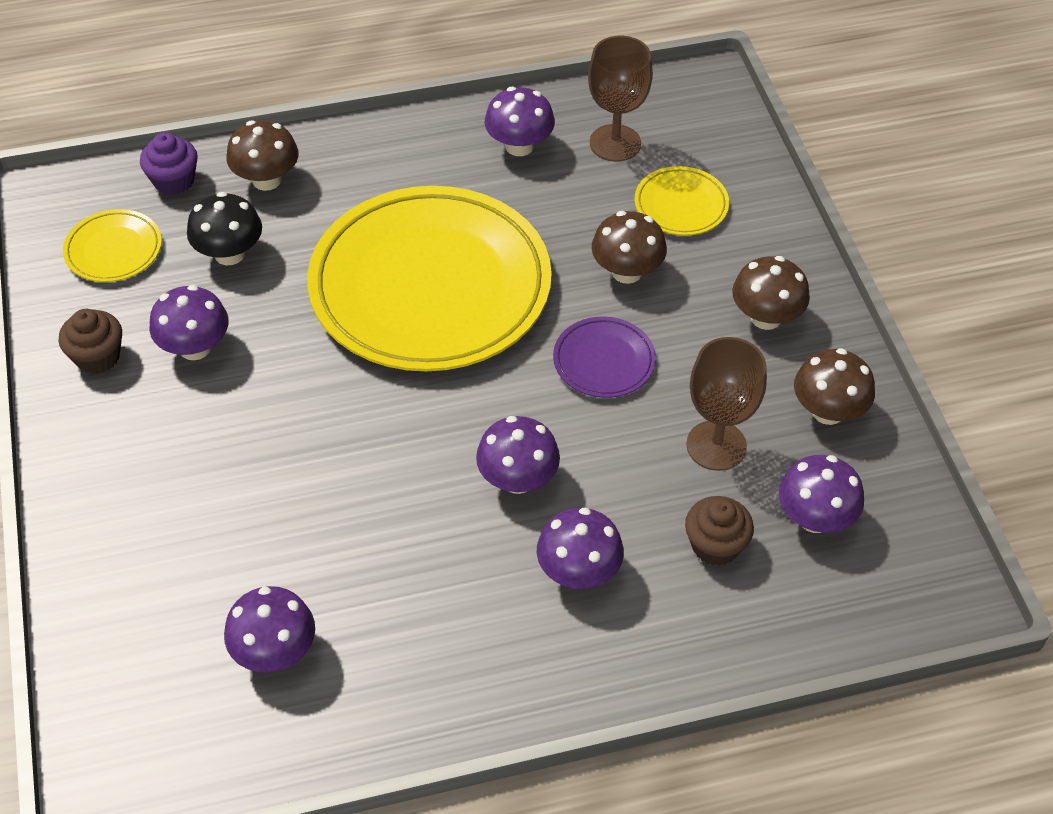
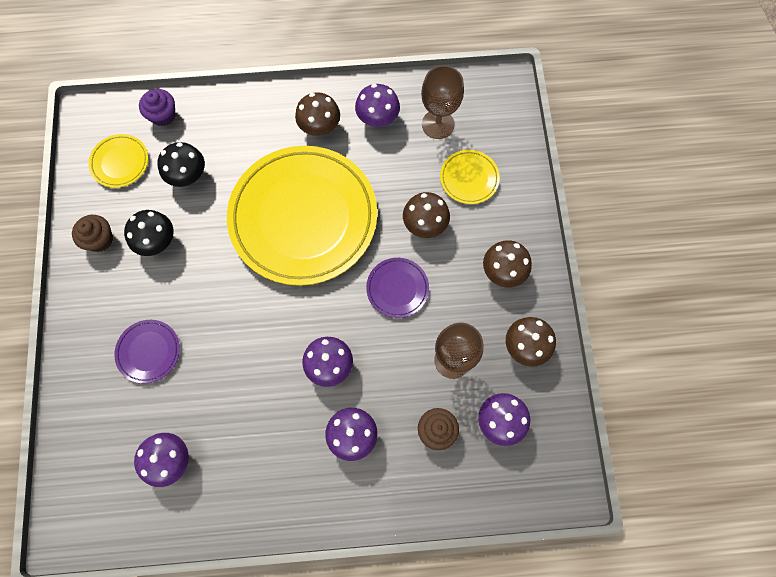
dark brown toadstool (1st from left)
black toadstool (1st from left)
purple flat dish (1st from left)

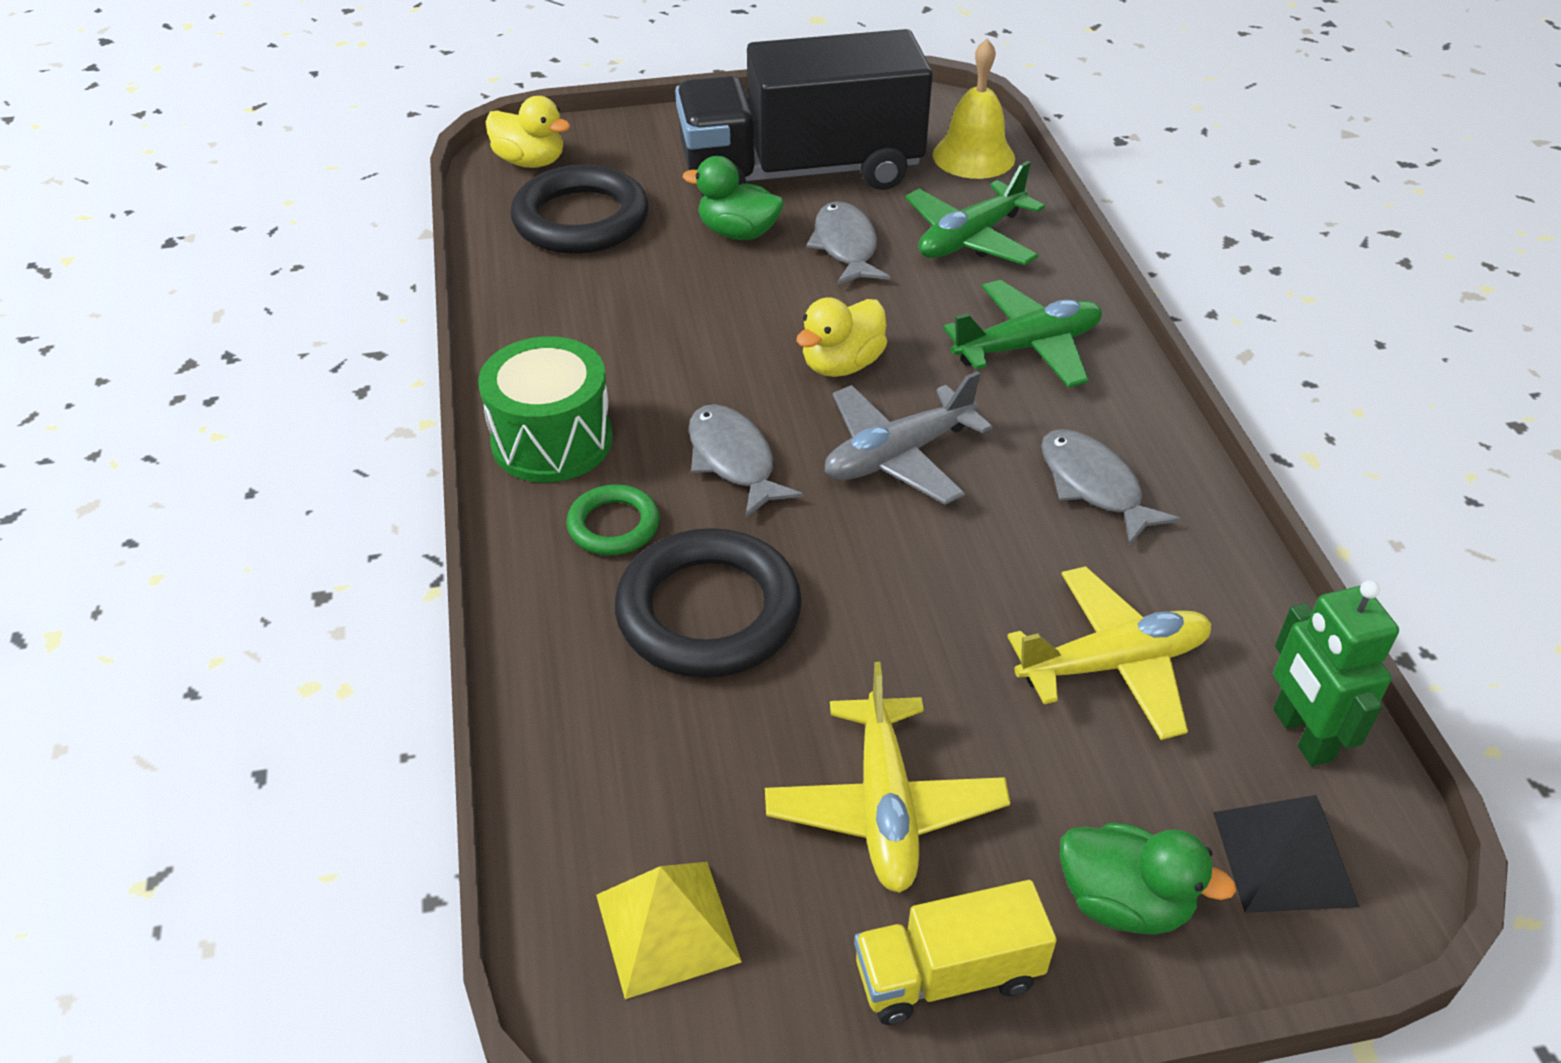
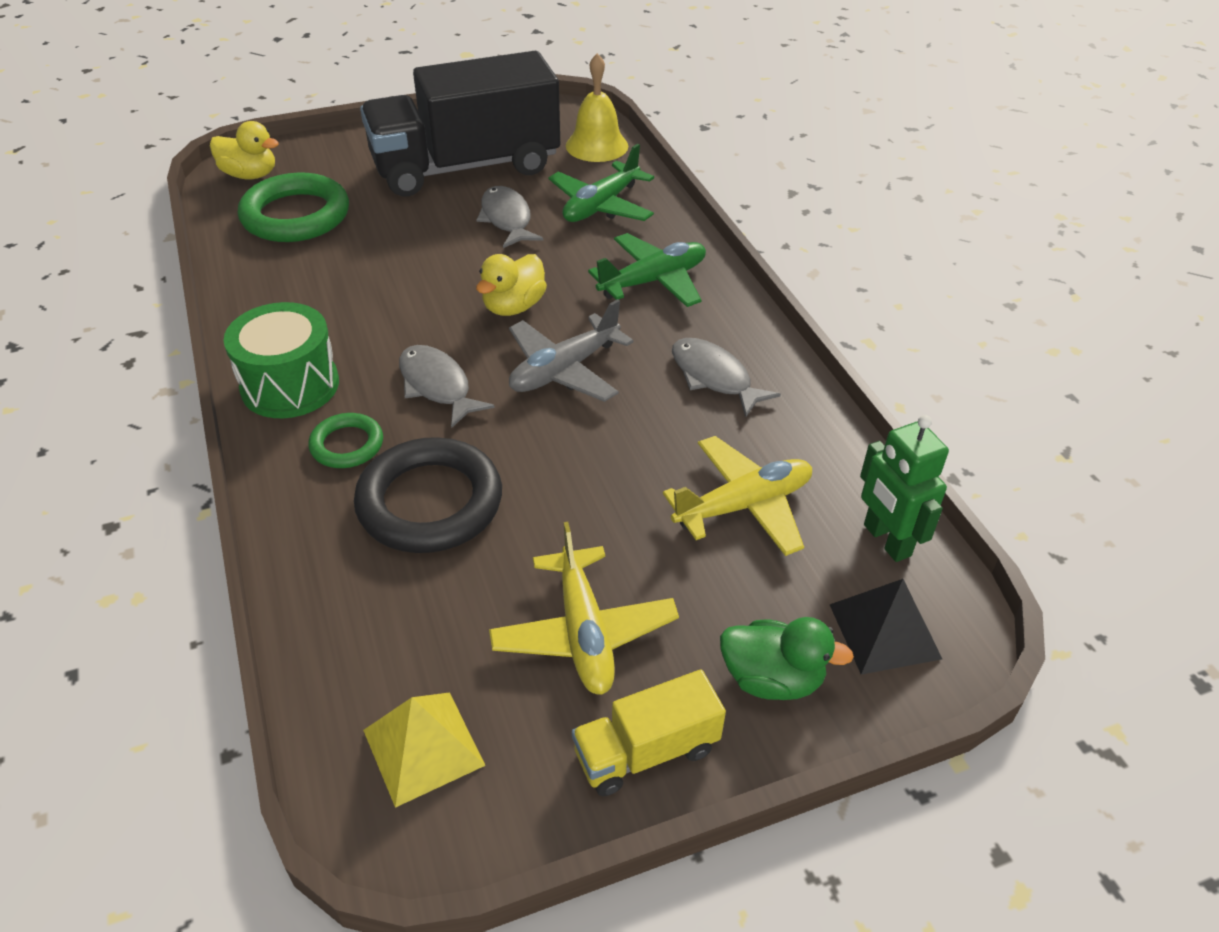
emerald toy duck (1st from left in the first image)
emerald hoop (1st from left)

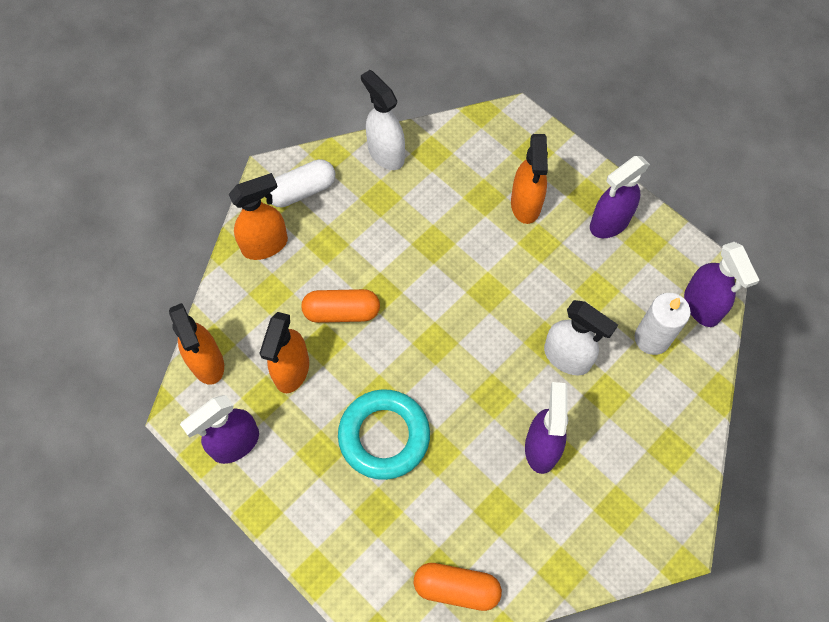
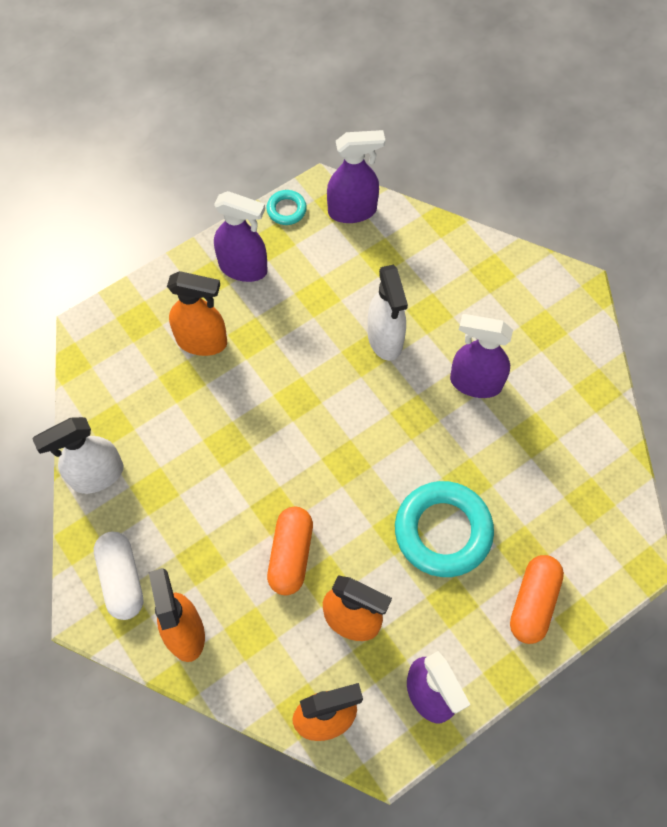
purple sprayer (1st from left)
pure white candle
pure white sprayer (2nd from left)
bright orange pill shape (2nd from left)
turquoise hoop (1st from left)

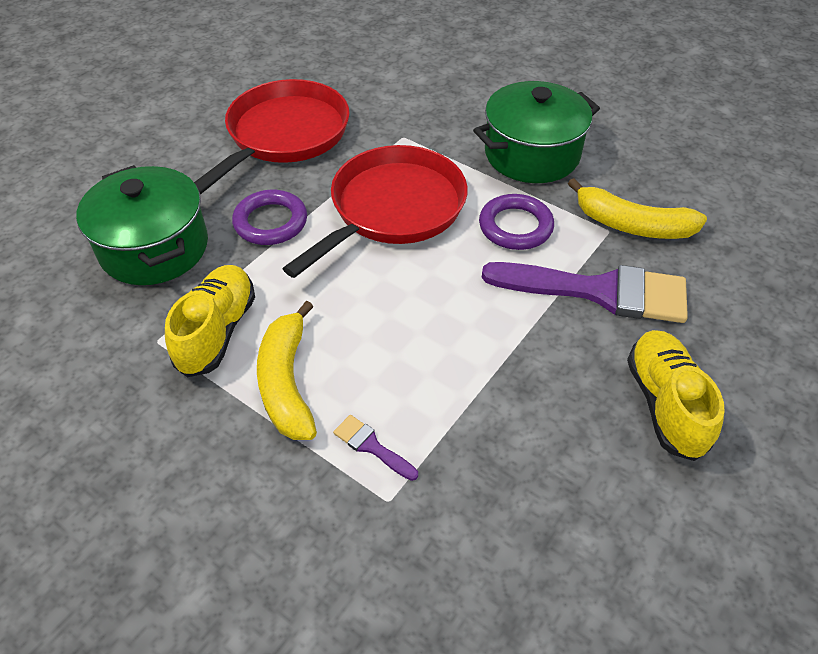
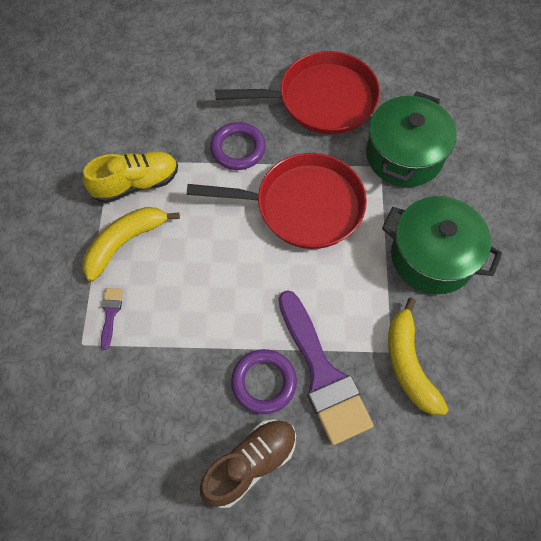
emerald pot (1st from left)
purple hoop (2nd from left)
dark brown sneaker

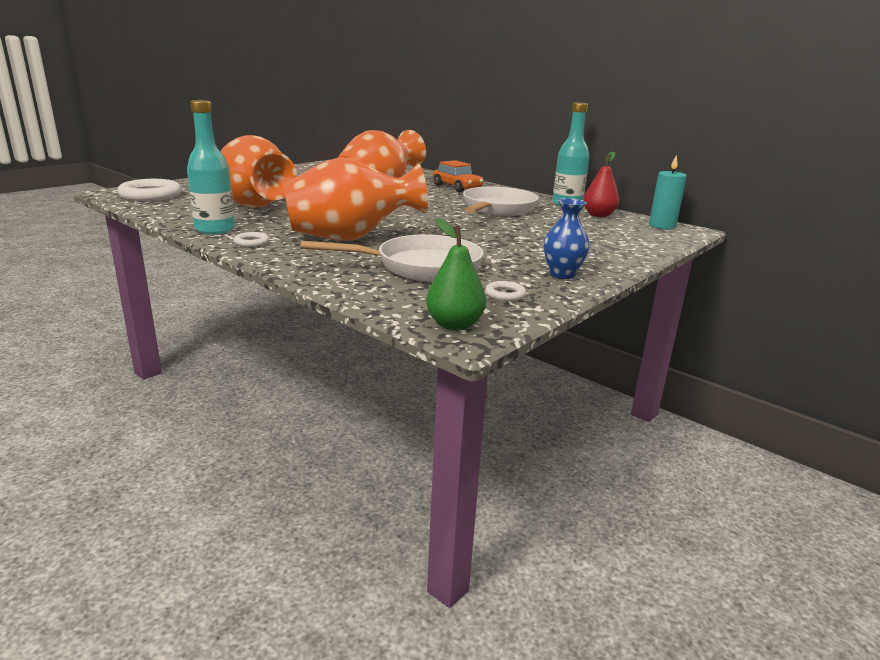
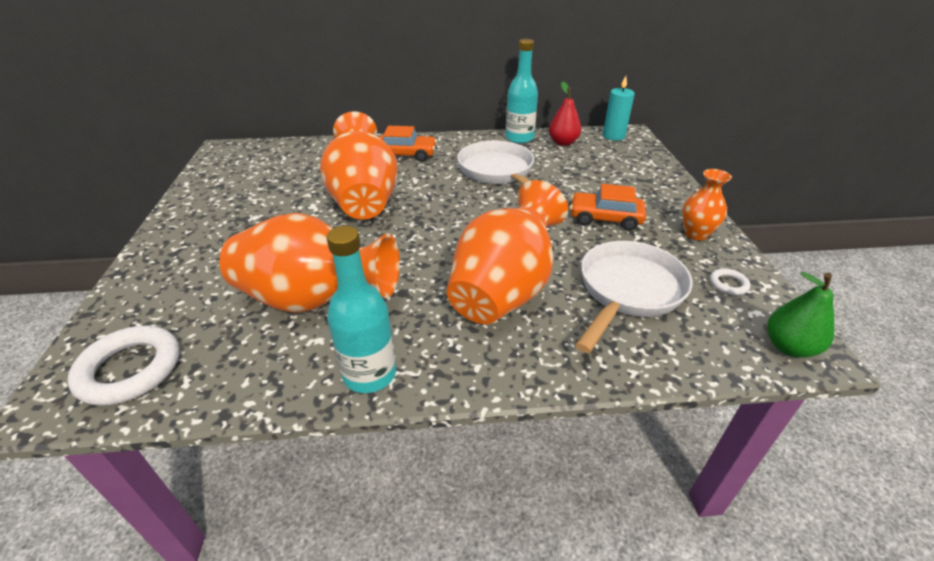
bright orange tall vase (4th from left)
pure white hoop (2nd from left in the first image)
bright orange automobile (2nd from left)

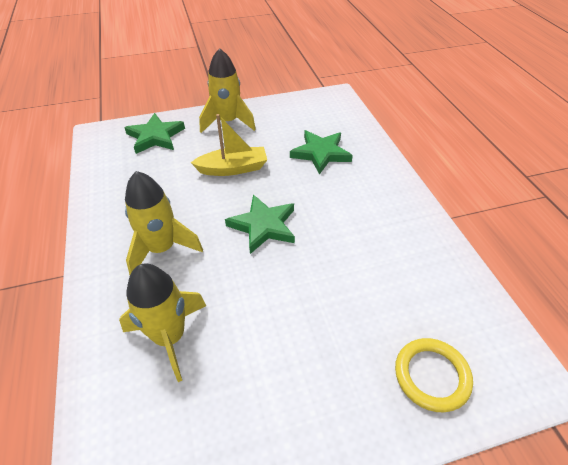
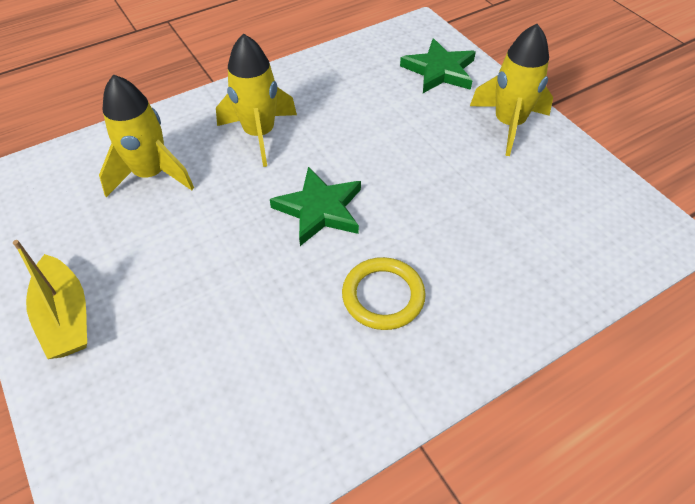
golden sailboat
emerald star shape (3rd from left in the first image)
golden hoop

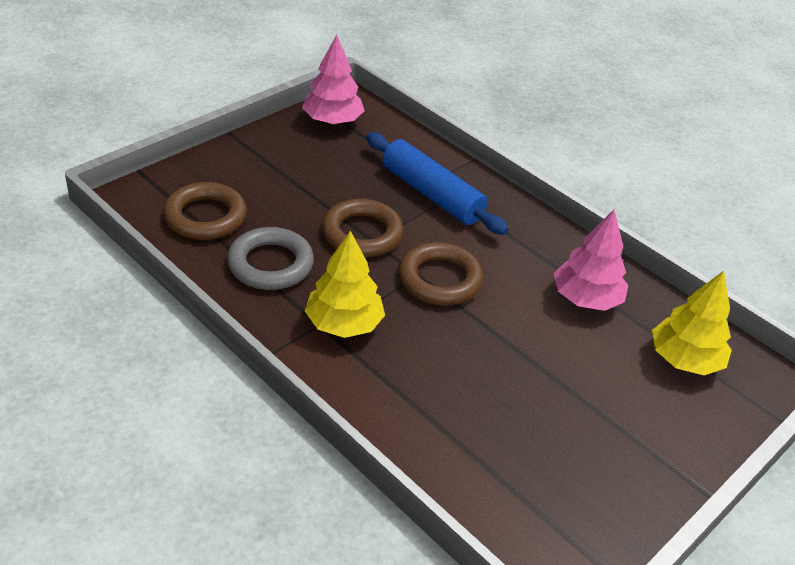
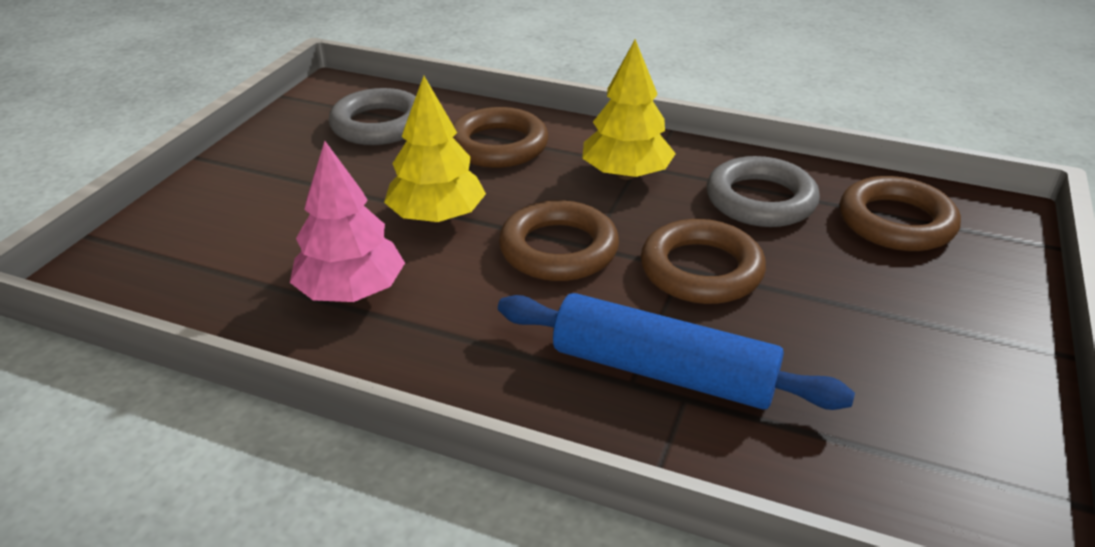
rosy toy tree (1st from left in the first image)
golden toy tree (1st from left)
ash-grey hoop (1st from left)
dark brown hoop (1st from left)

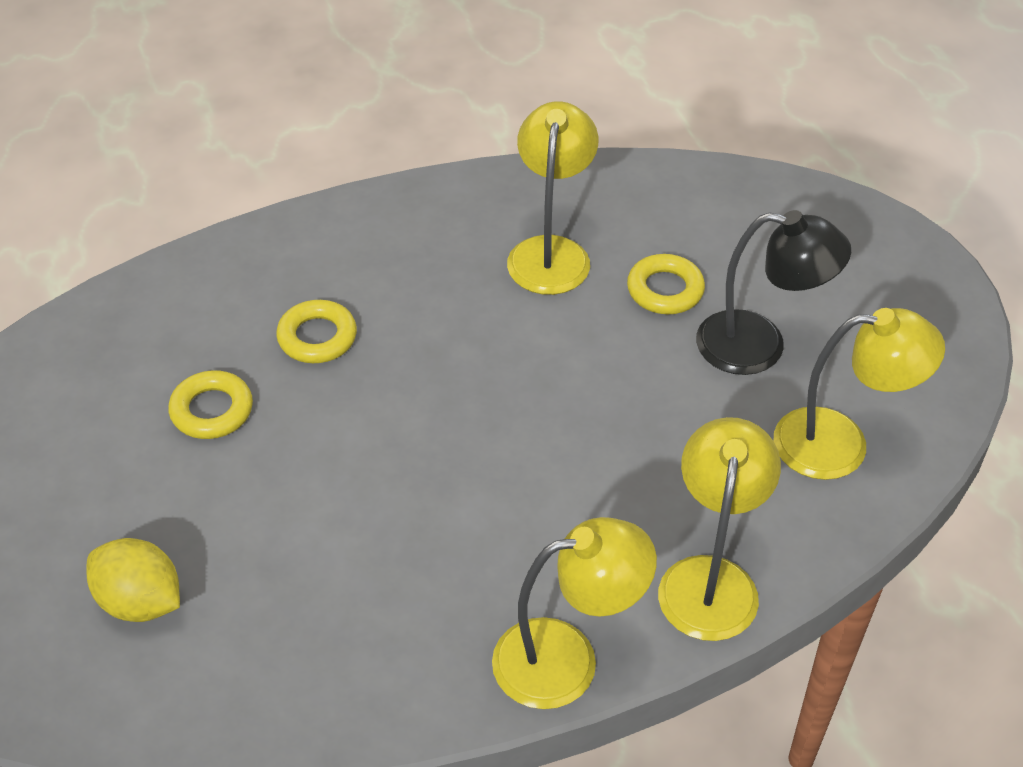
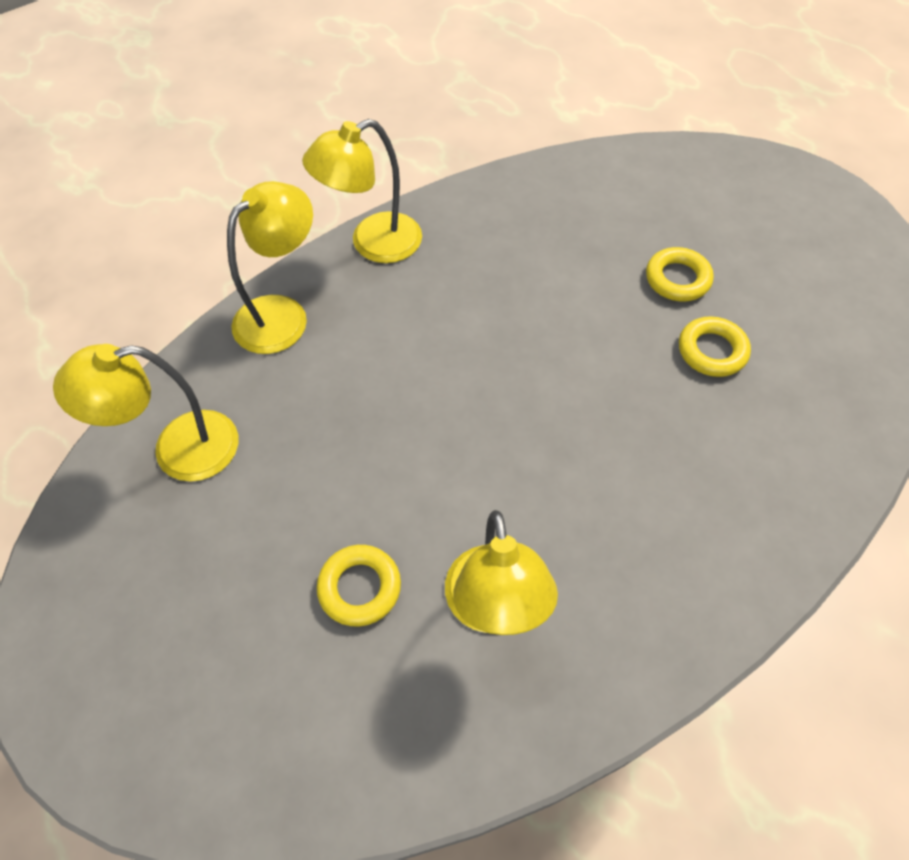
black reading lamp
golden hoop (2nd from left)
golden reading lamp (2nd from left)
golden toy lemon

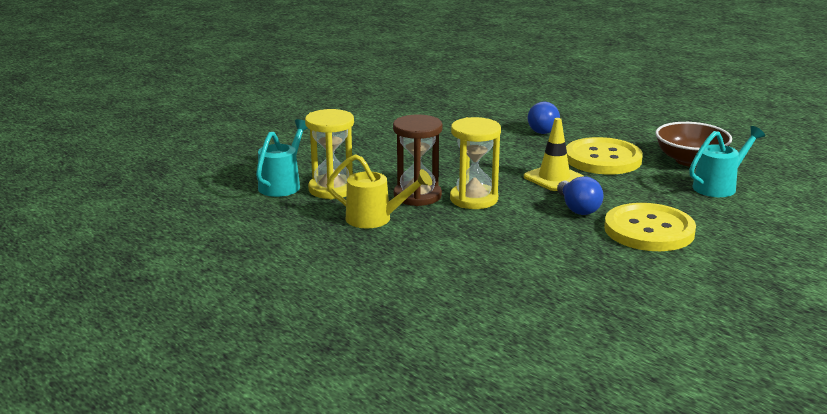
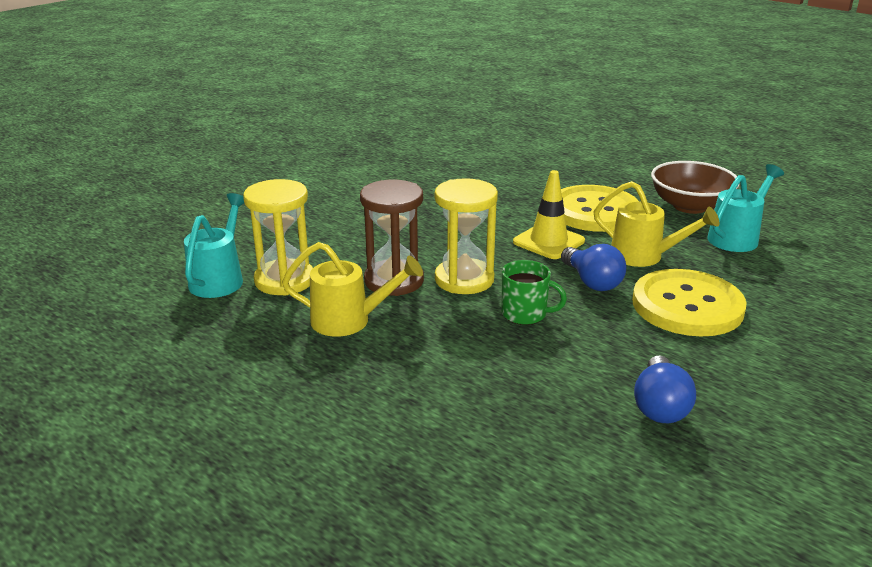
cobalt lightbulb (2nd from left)
golden sprinkling can (2nd from left)
emerald coffee mug

